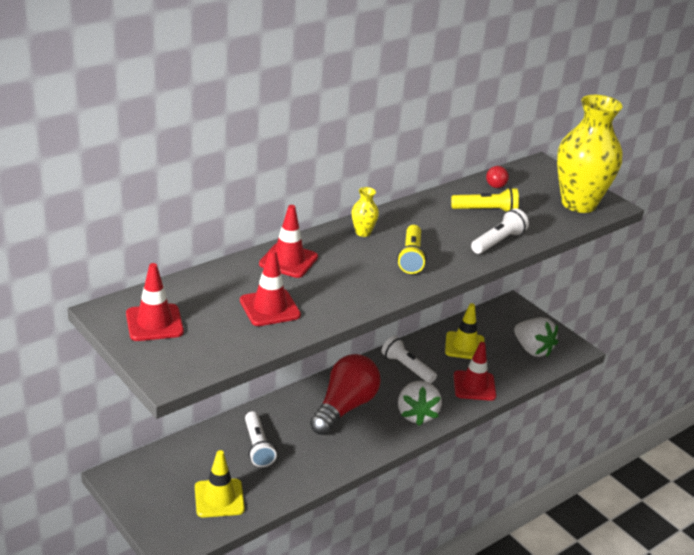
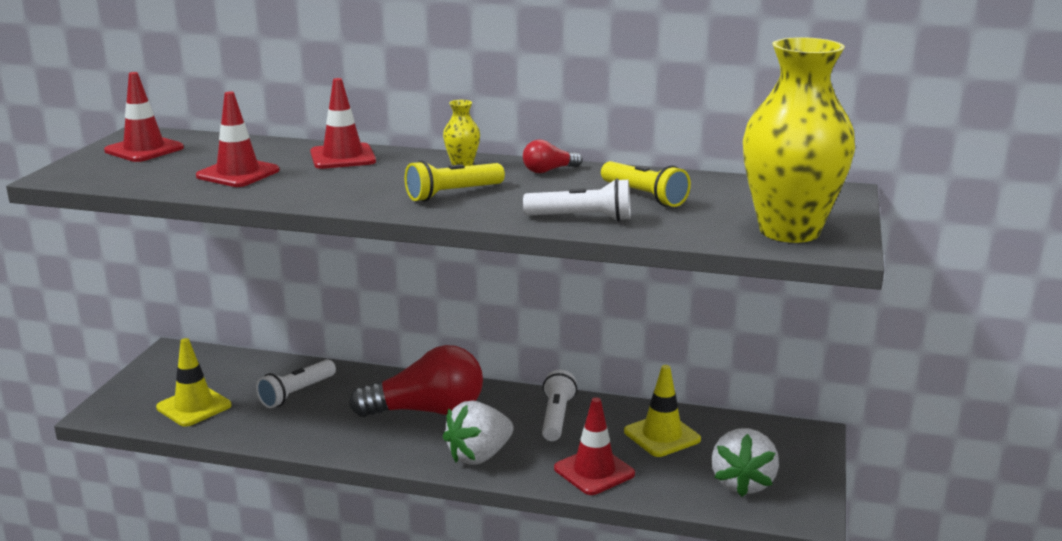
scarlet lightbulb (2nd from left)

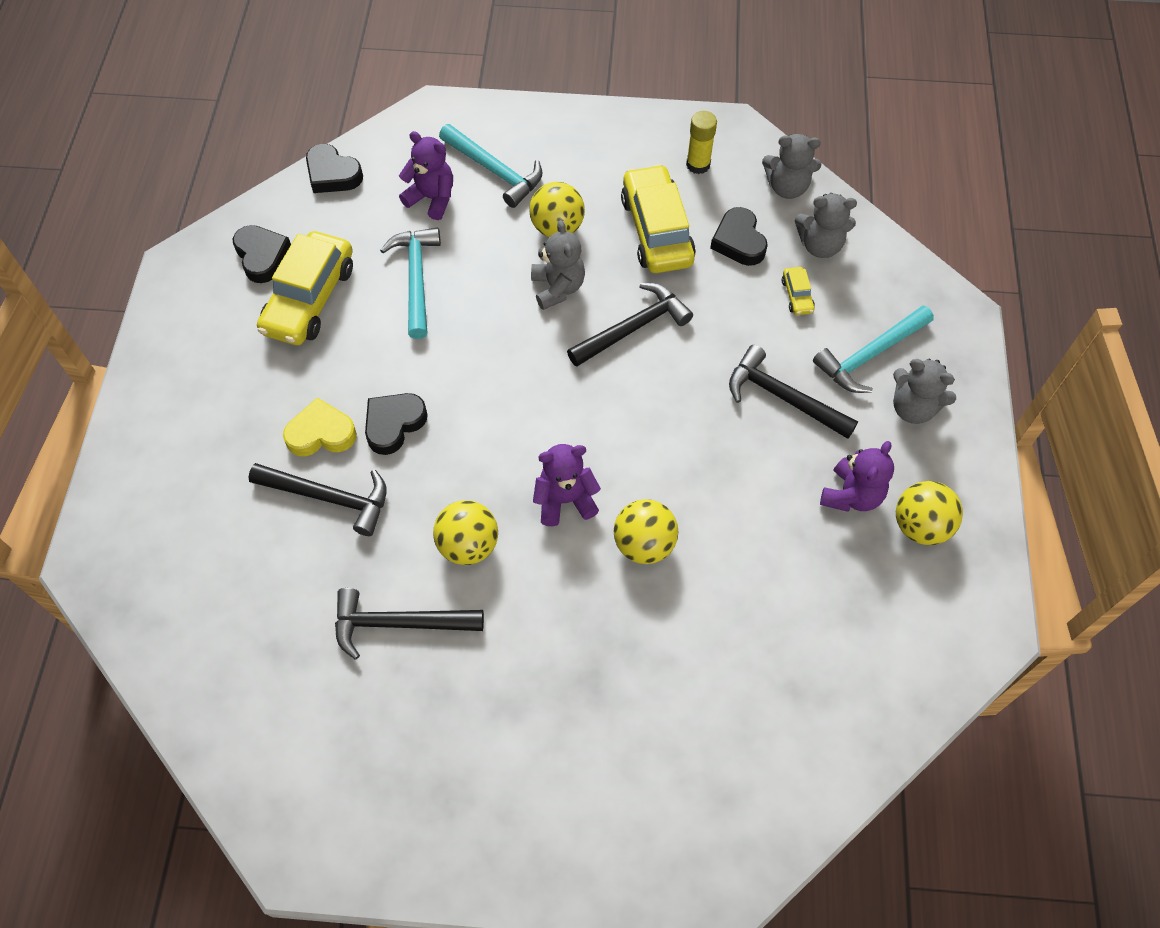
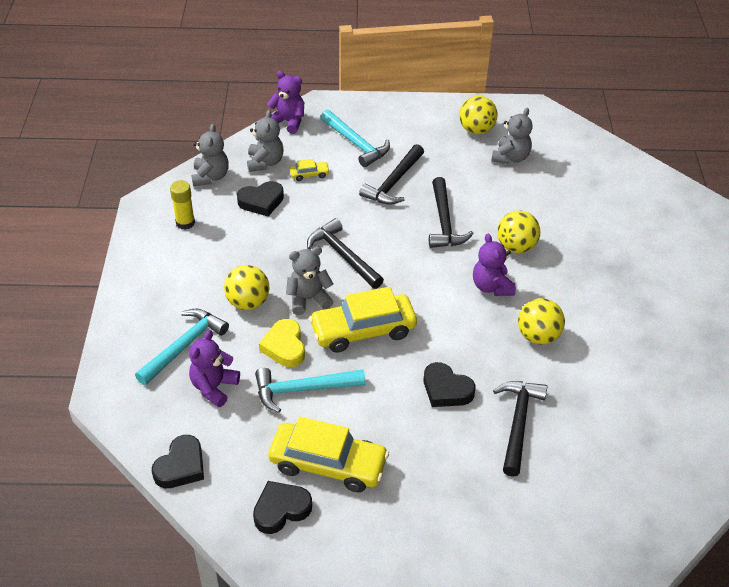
golden automobile (3rd from left)
ash-grey teddy bear (4th from left)
golden heart shape
purple teddy bear (2nd from left)
black hammer (3rd from left)

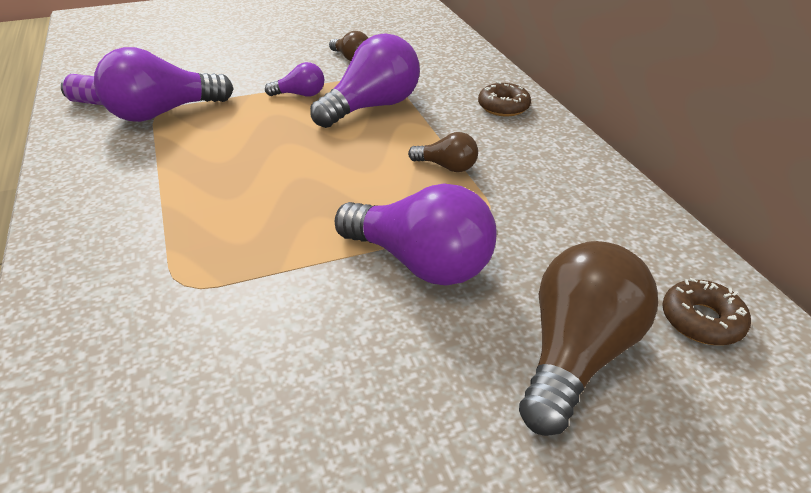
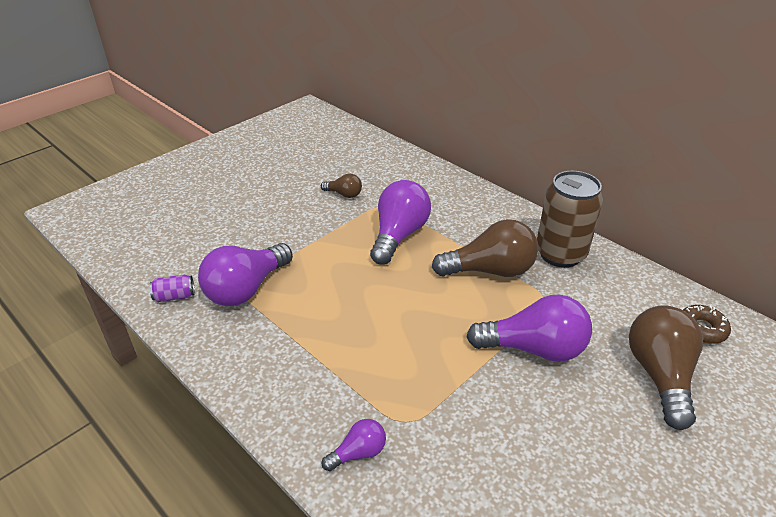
purple lightbulb (2nd from left)
dark brown doughnut (1st from left in the first image)
dark brown lightbulb (2nd from left)
dark brown tin

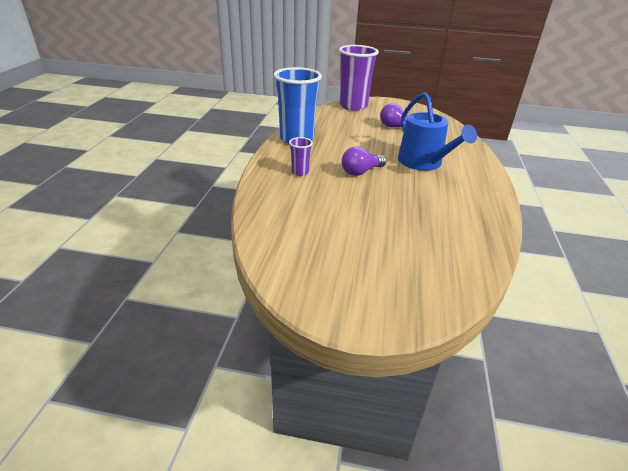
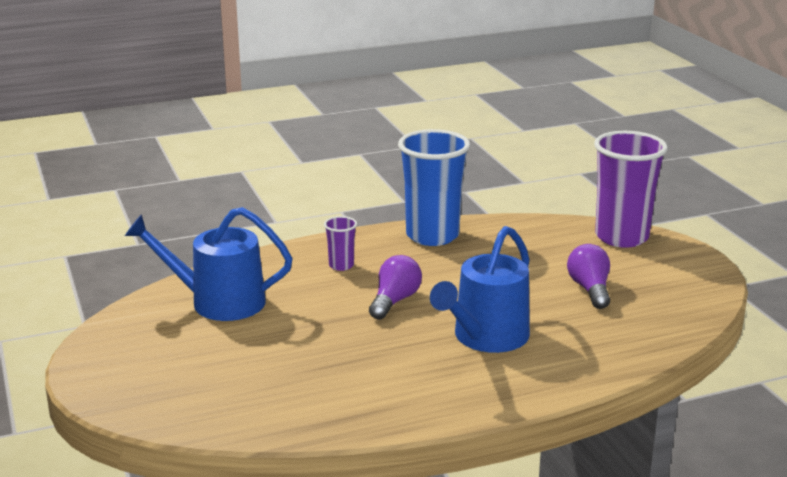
purple lightbulb (1st from left)
cobalt sprinkling can (1st from left)

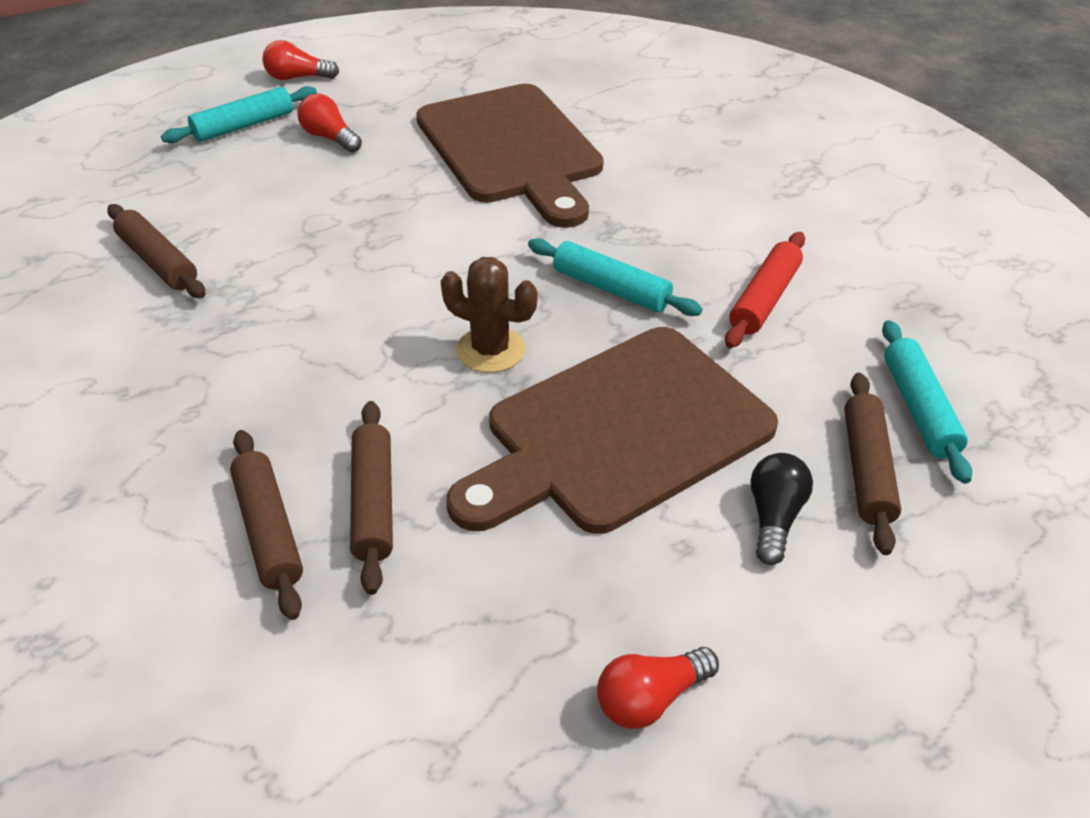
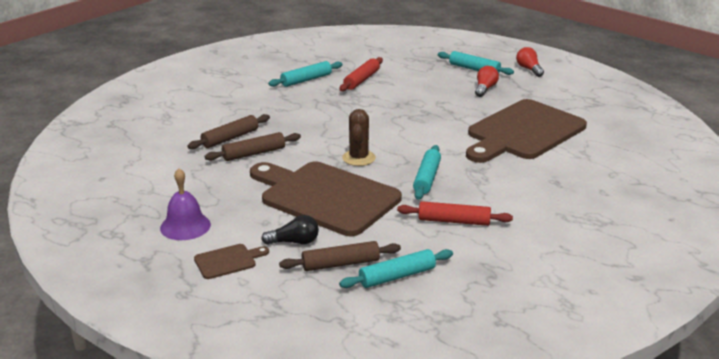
scarlet pastry roller (1st from left)
purple hand bell
turquoise pastry roller (1st from left)
dark brown bread board (1st from left)

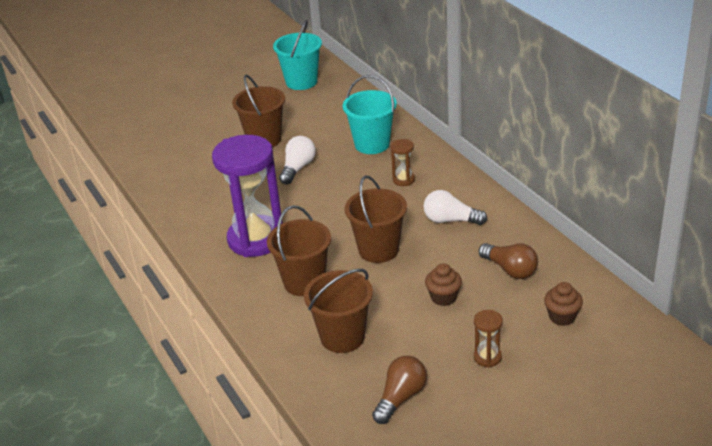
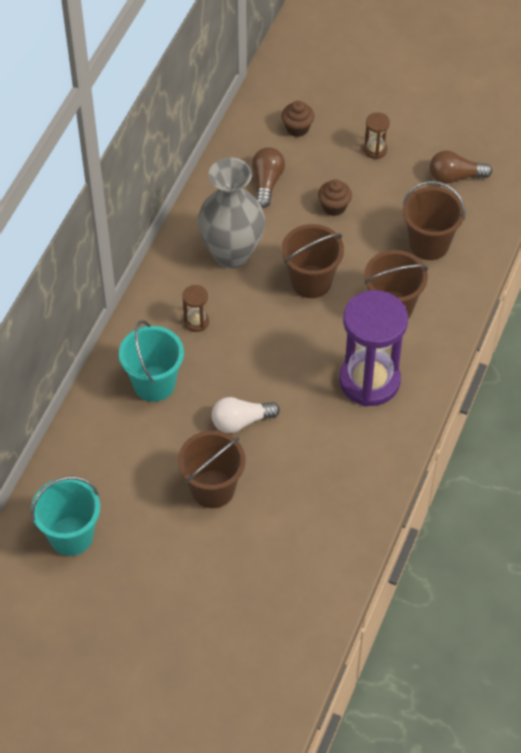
ash-grey tall vase

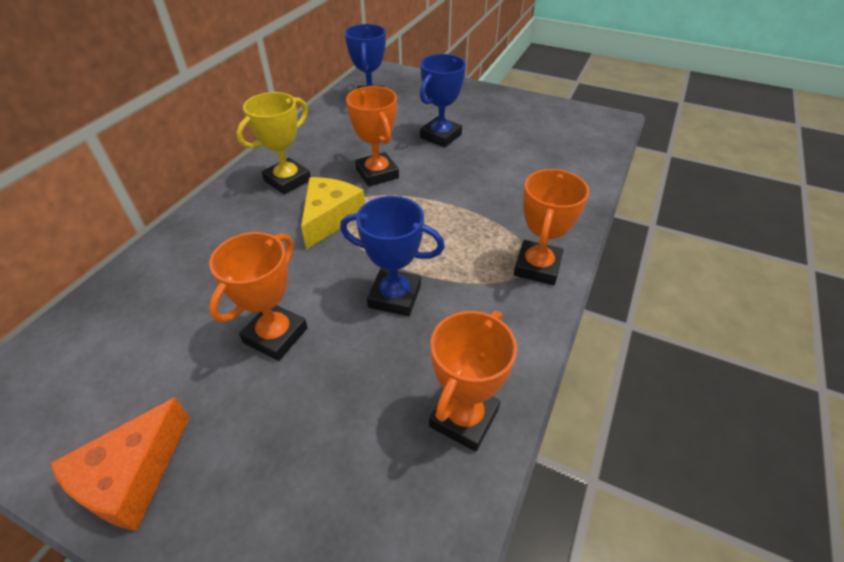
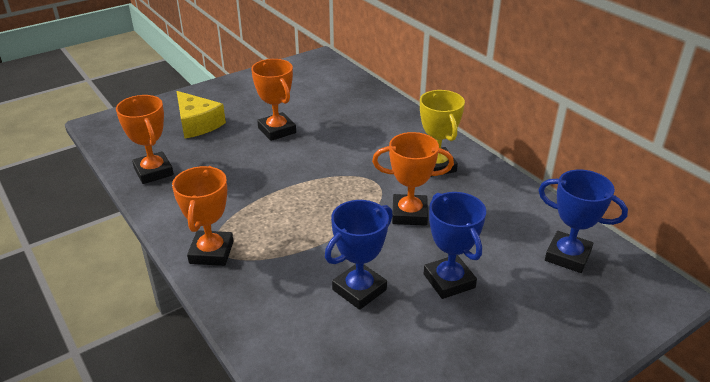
bright orange prize cup (2nd from left)
golden cheese wedge
cobalt prize cup (1st from left)
bright orange cheese wedge

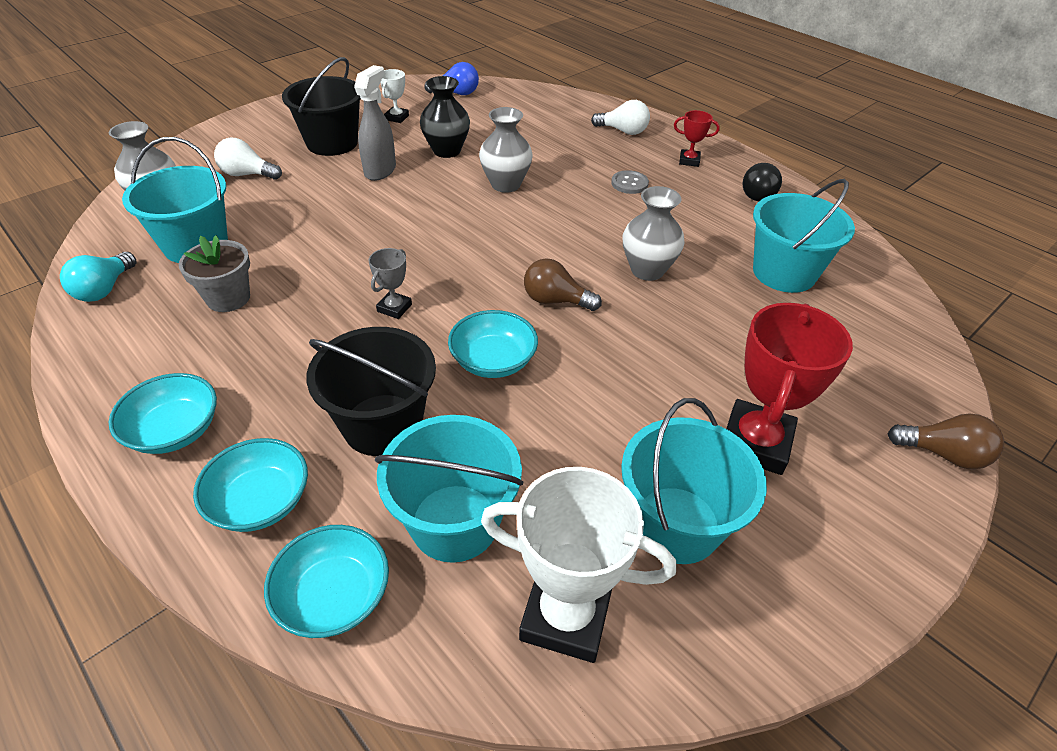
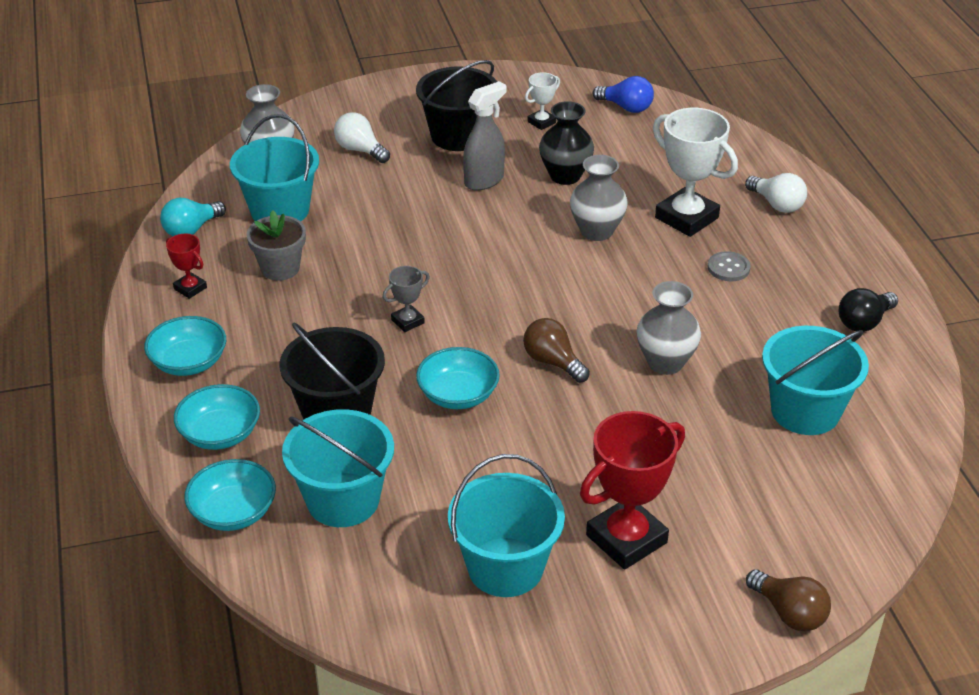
scarlet prize cup (1st from left)
pure white prize cup (2nd from left)

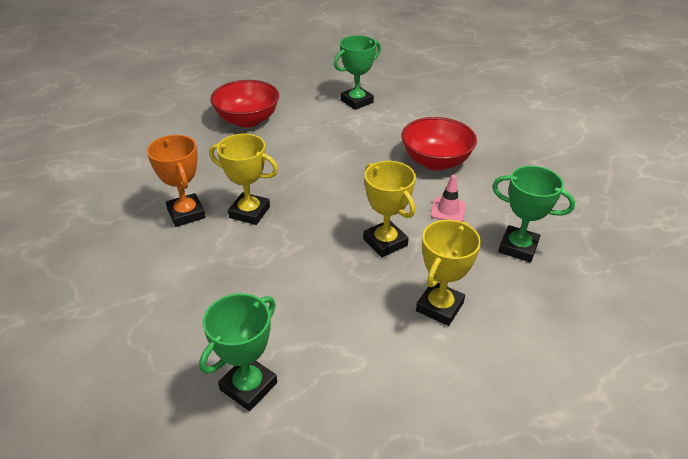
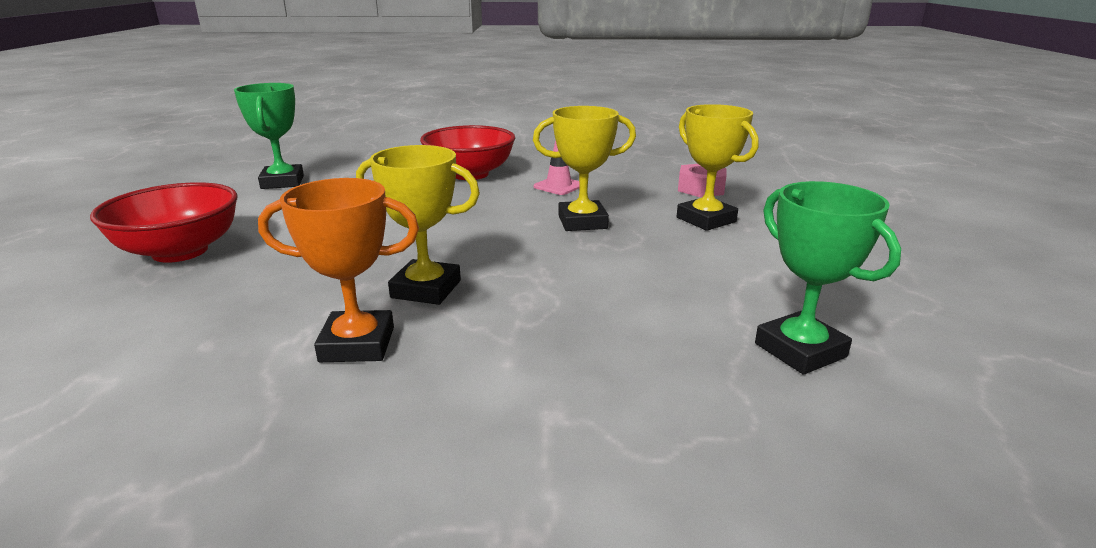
golden prize cup (1st from left)
emerald prize cup (3rd from left in the first image)
rosy hex nut

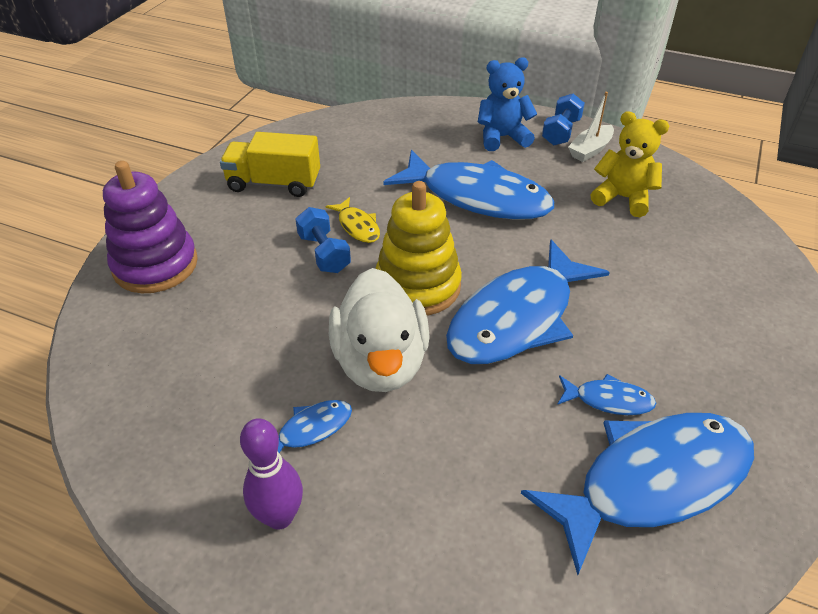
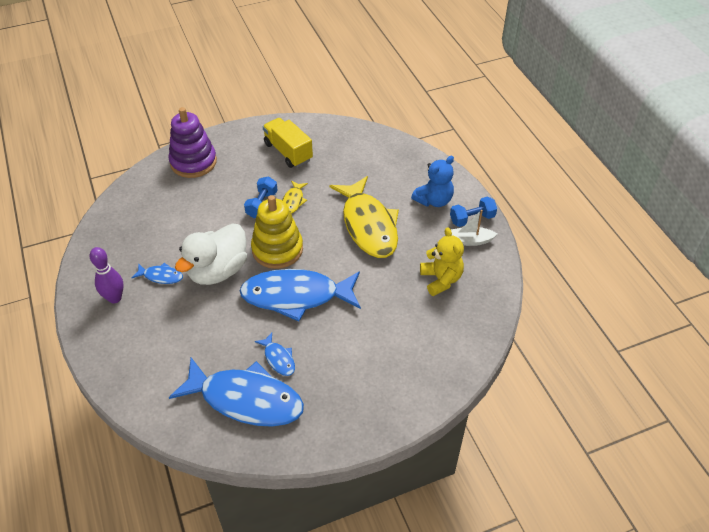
cobalt teddy bear
golden fish figure (2nd from left)

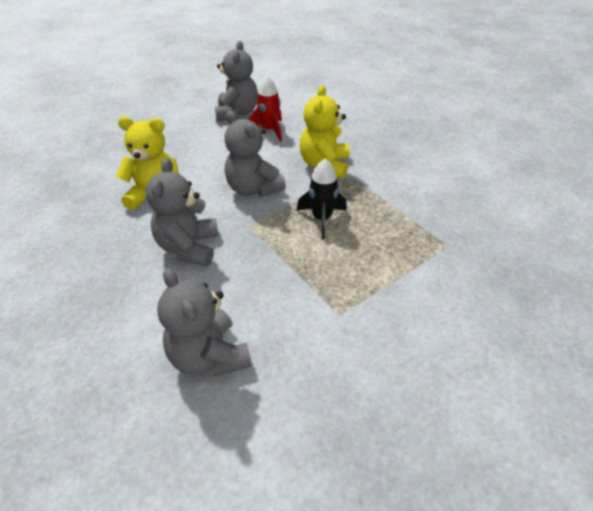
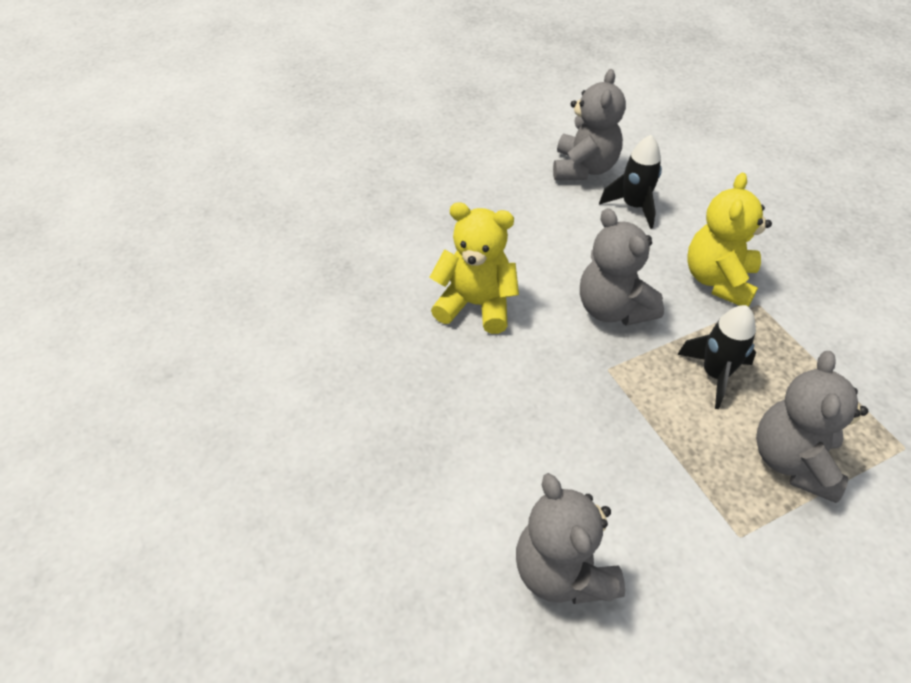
black spaceship (1st from left)
ash-grey teddy bear (4th from left)

